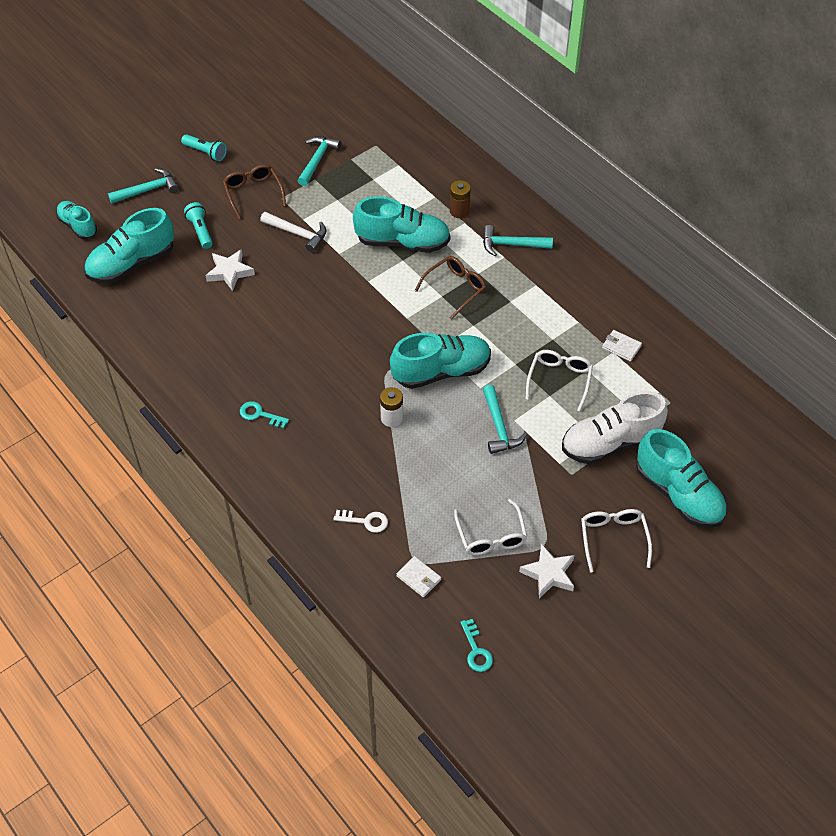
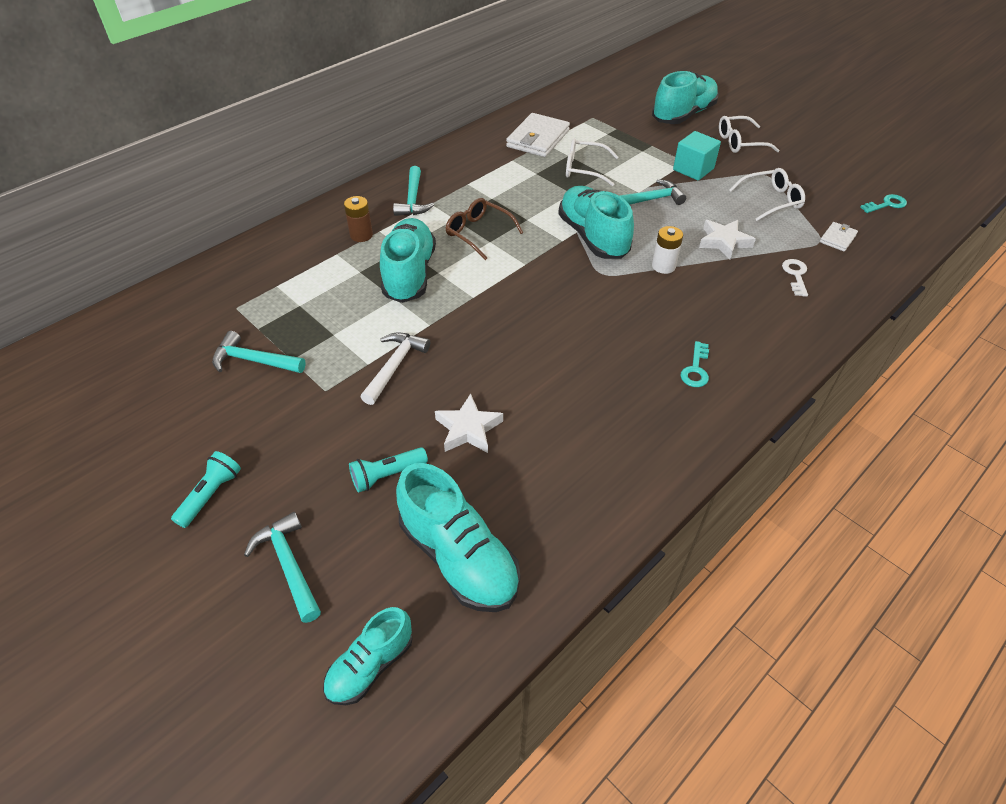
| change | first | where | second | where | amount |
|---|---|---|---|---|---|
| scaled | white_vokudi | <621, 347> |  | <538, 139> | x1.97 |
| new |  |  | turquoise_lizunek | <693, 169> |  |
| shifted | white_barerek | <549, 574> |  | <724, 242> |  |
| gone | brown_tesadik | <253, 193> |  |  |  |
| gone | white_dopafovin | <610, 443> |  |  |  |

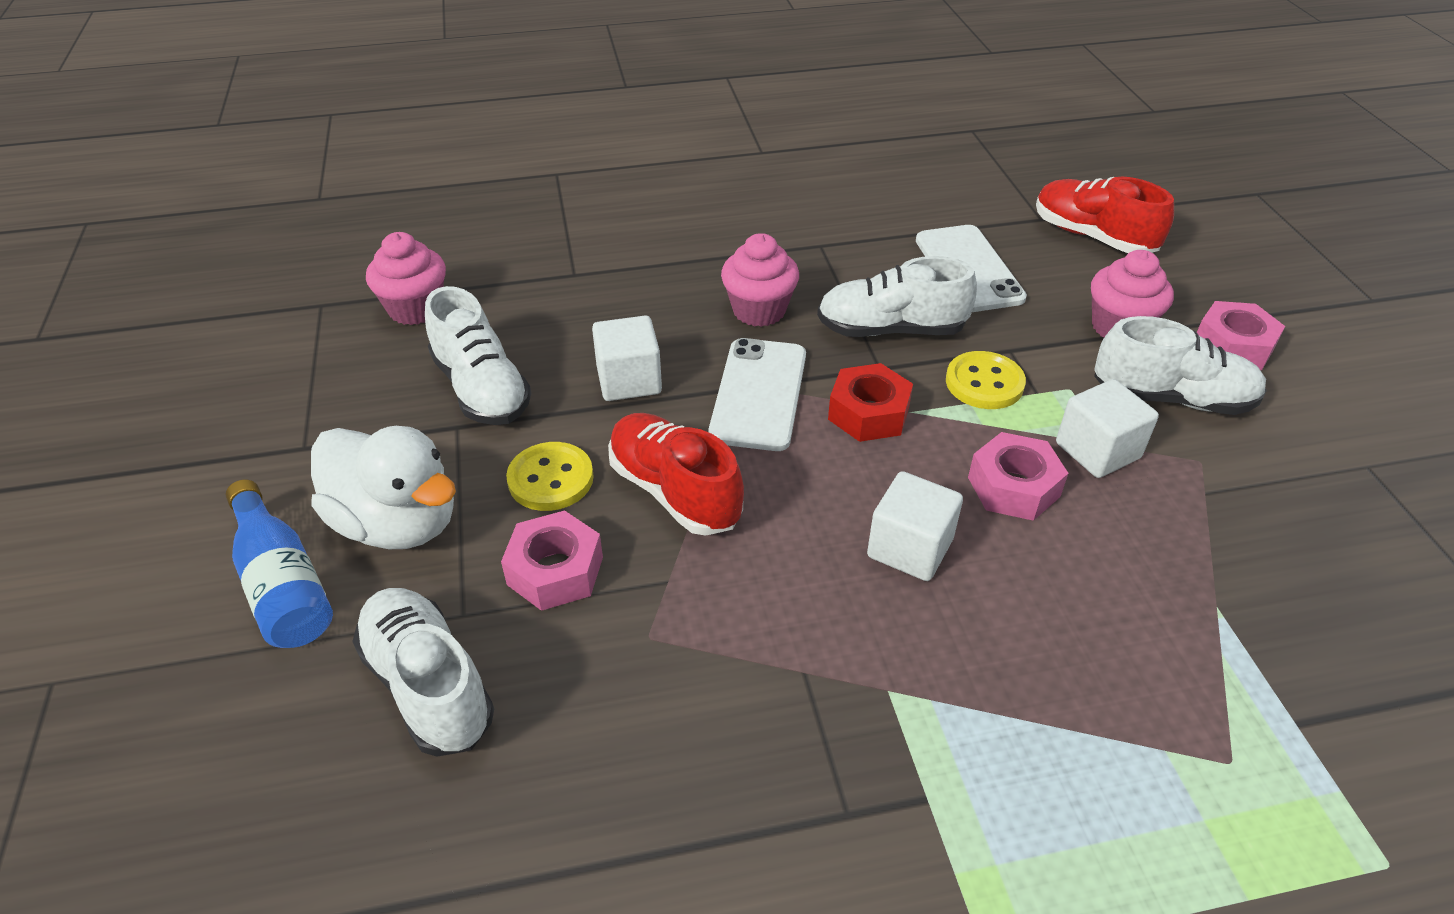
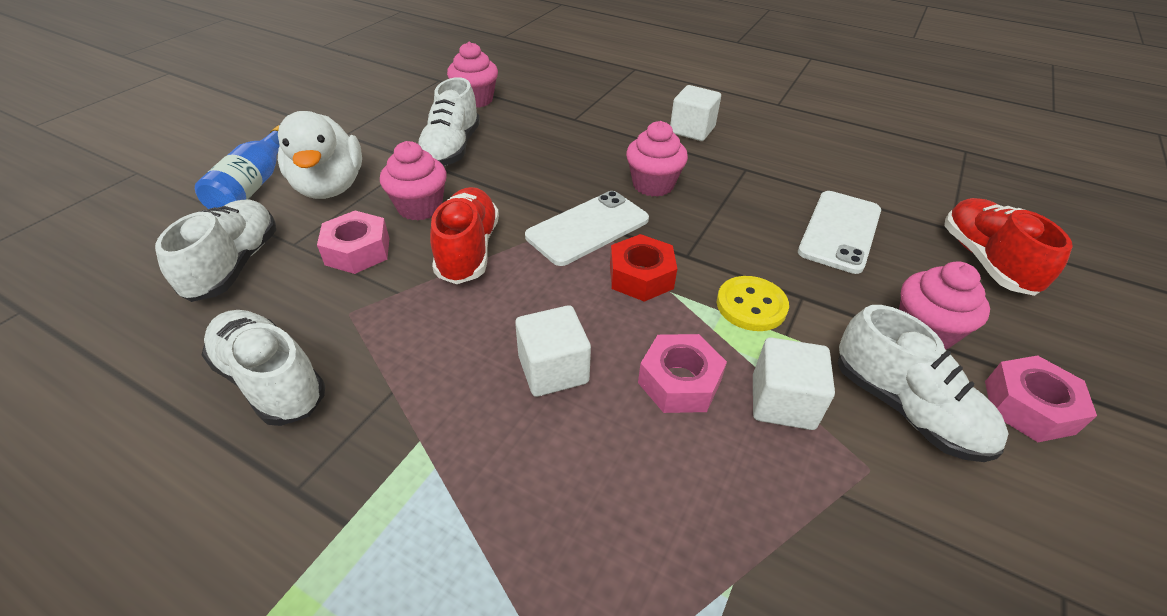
| change | first | where | second | where | amount |
|---|---|---|---|---|---|
| shifted | white_dopafovin | <891, 330> |  | <271, 380> |  |
| swapped | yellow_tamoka | <550, 479> | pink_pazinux | <420, 207> |  |
| shifted | white_lizunek | <629, 380> |  | <692, 130> |  |

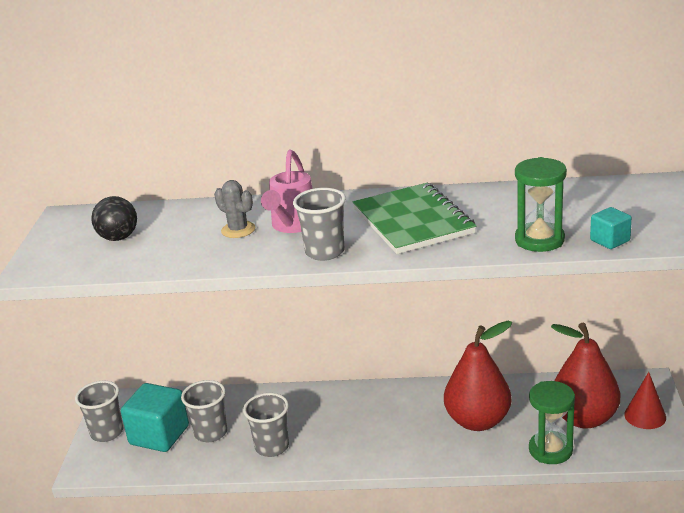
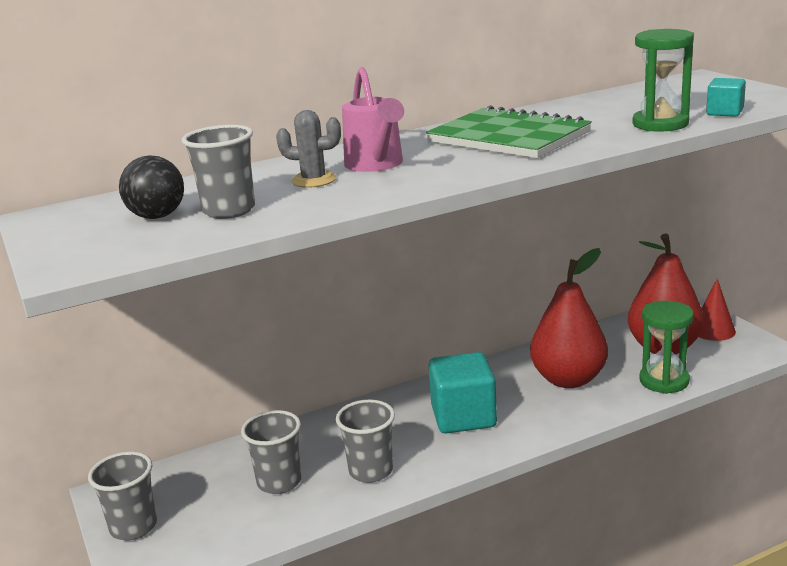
| change | first | where | second | where | amount |
|---|---|---|---|---|---|
| shifted | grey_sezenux | <325, 252> |  | <229, 210> |  |
| shifted | turquoise_lizunek | <159, 435> |  | <463, 417> |  |

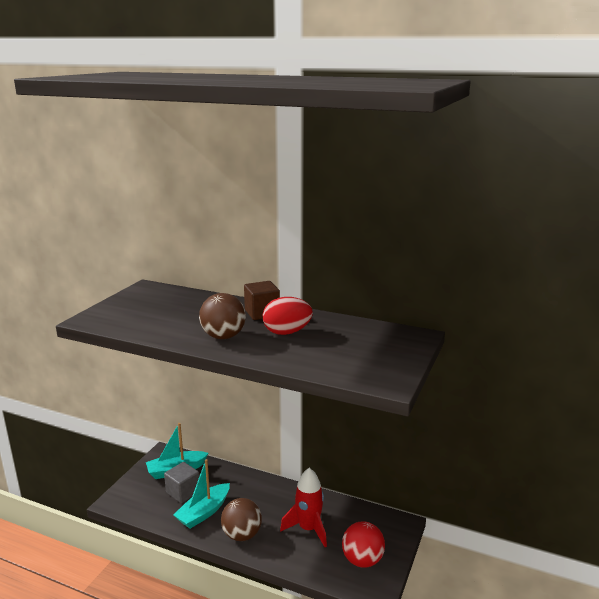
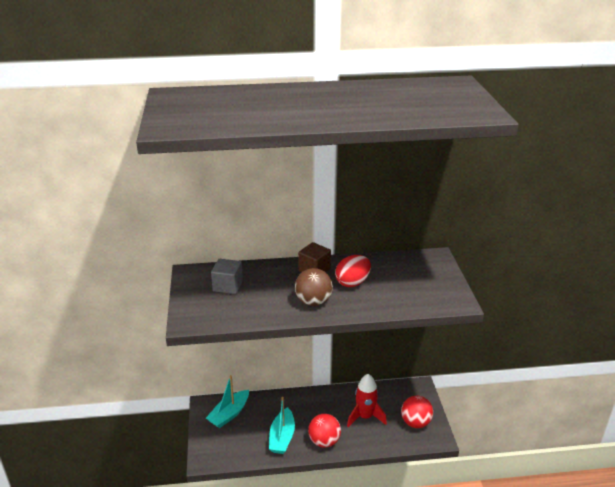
| change | first | where | second | where | amount |
|---|---|---|---|---|---|
| shifted | grey_lizunek | <183, 492> |  | <227, 286> |  |
| repainted | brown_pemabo | <242, 535> | red_pemabo | <324, 441> |  |

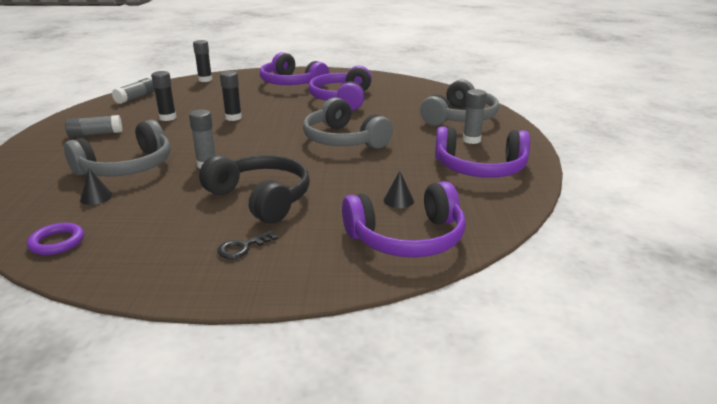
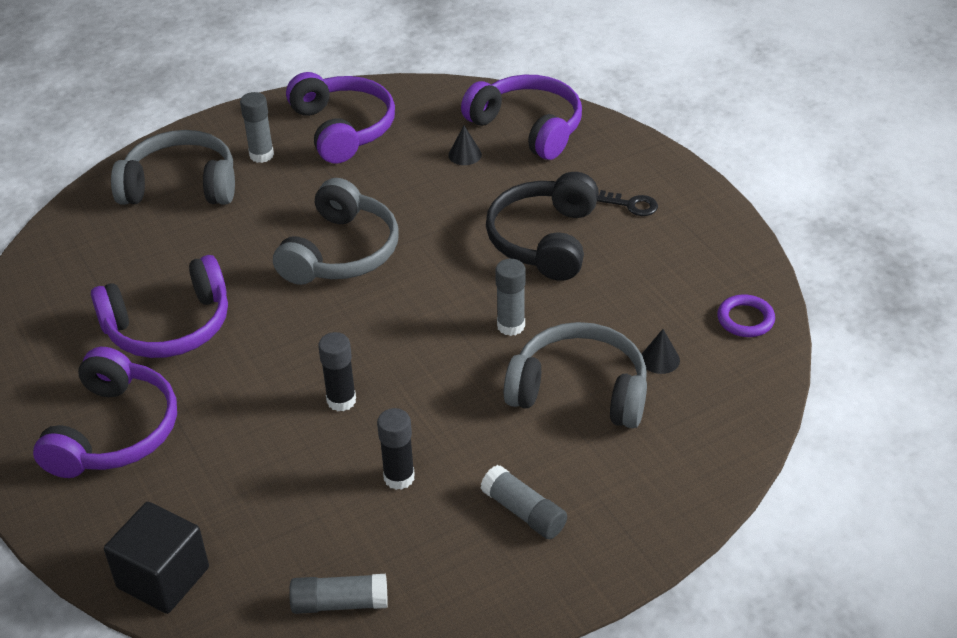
| change | first | where | second | where | amount |
|---|---|---|---|---|---|
| swapped | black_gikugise | <205, 80> | black_lizunek | <163, 577> |  |

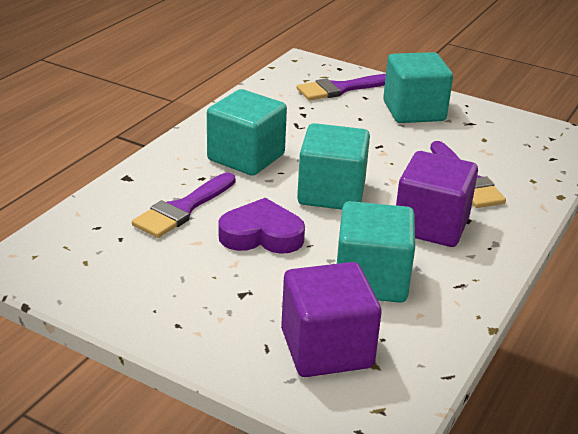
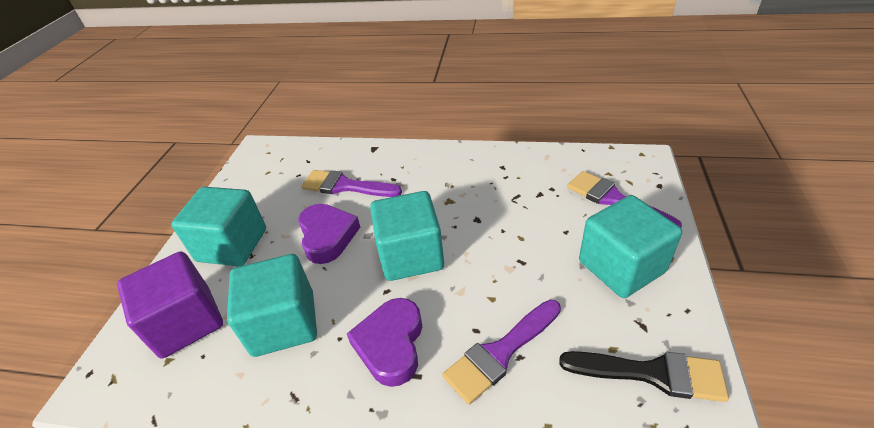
| change | first | where | second | where | amount |
|---|---|---|---|---|---|
| shifted | turquoise_lizunek | <246, 157> |  | <232, 245> |  |
| swapped | purple_lizunek | <431, 225> | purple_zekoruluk | <391, 344> |  |
| new |  |  | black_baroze | <652, 373> |  |

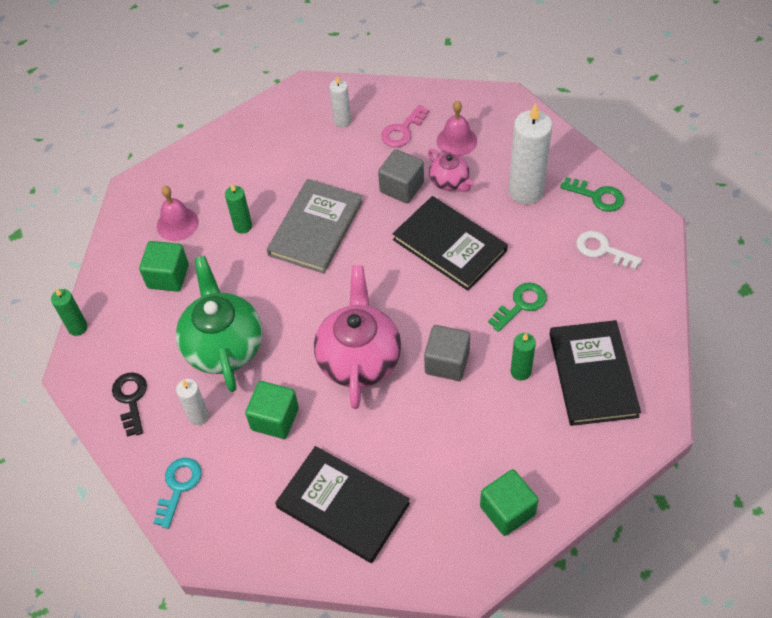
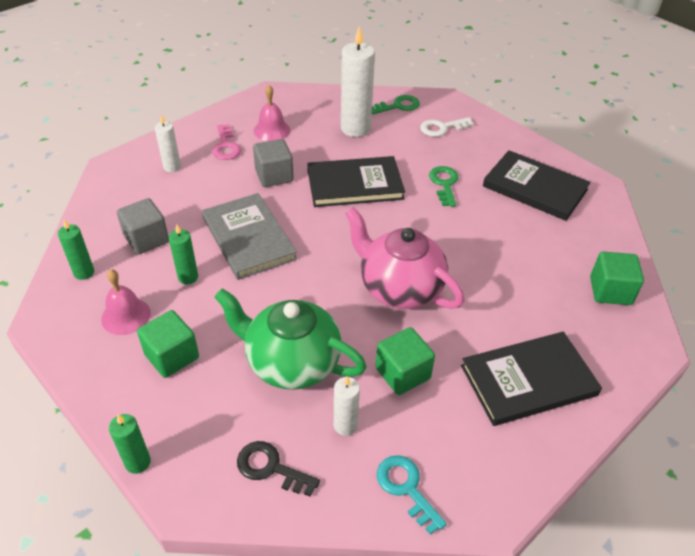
| change | first | where | second | where | amount |
|---|---|---|---|---|---|
| shifted | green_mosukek | <520, 371> |  | <84, 272> |  |
| shifted | grey_lizunek | <447, 362> |  | <146, 239> |  |
| gone | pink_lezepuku | <449, 181> |  |  |  |

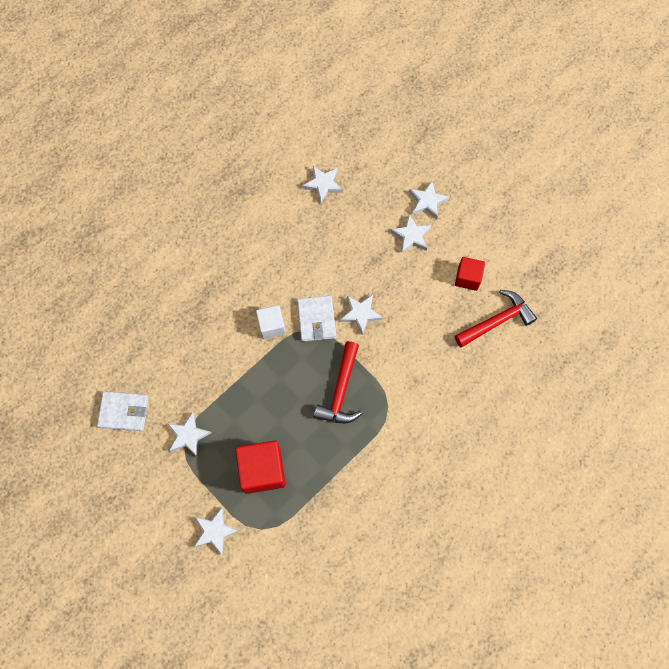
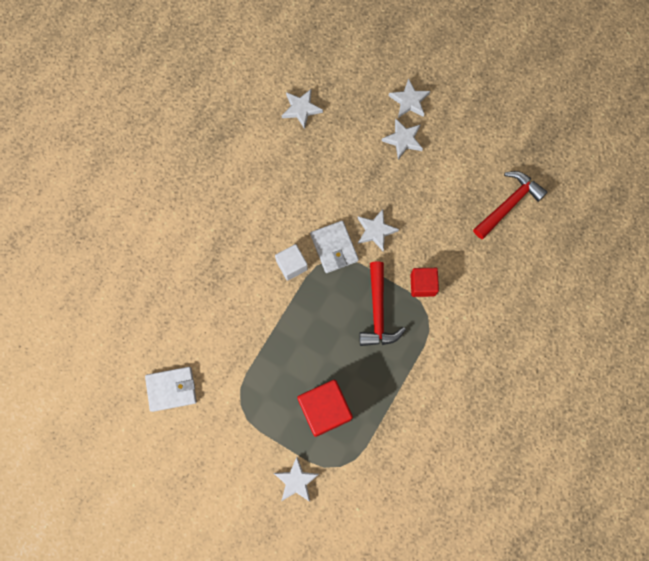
| change | first | where | second | where | amount |
|---|---|---|---|---|---|
| shifted | red_lizunek | <467, 278> |  | <422, 285> |  |
| gone | white_barerek | <188, 436> |  |  |  |

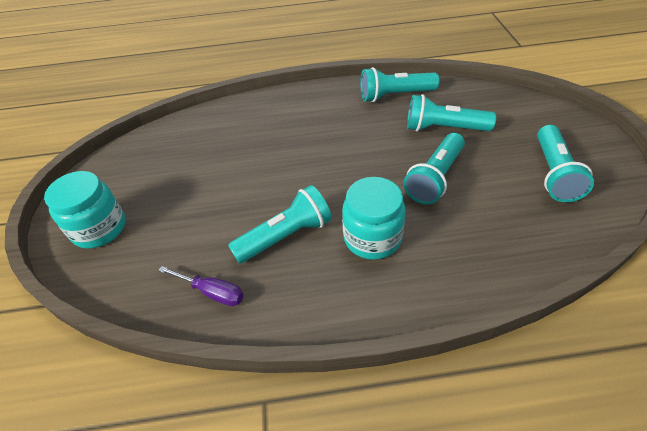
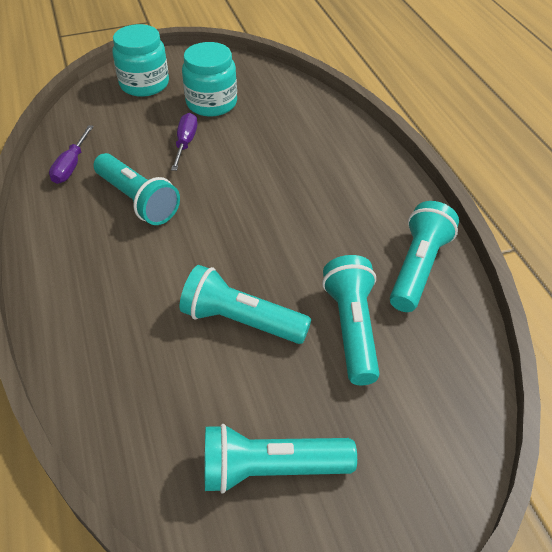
| change | first | where | second | where | amount |
|---|---|---|---|---|---|
| new |  |  | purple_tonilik | <185, 143> |  |
| shifted | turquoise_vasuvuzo | <372, 238> |  | <211, 103> |  |
| rotated | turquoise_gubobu | <394, 95> |  | <418, 267> | 45 degrees clockwise |

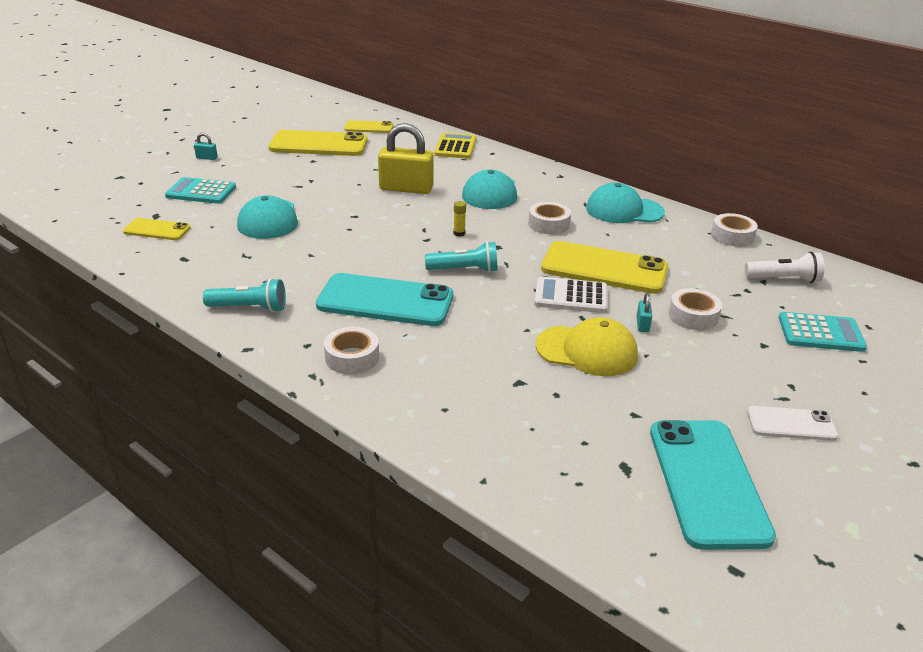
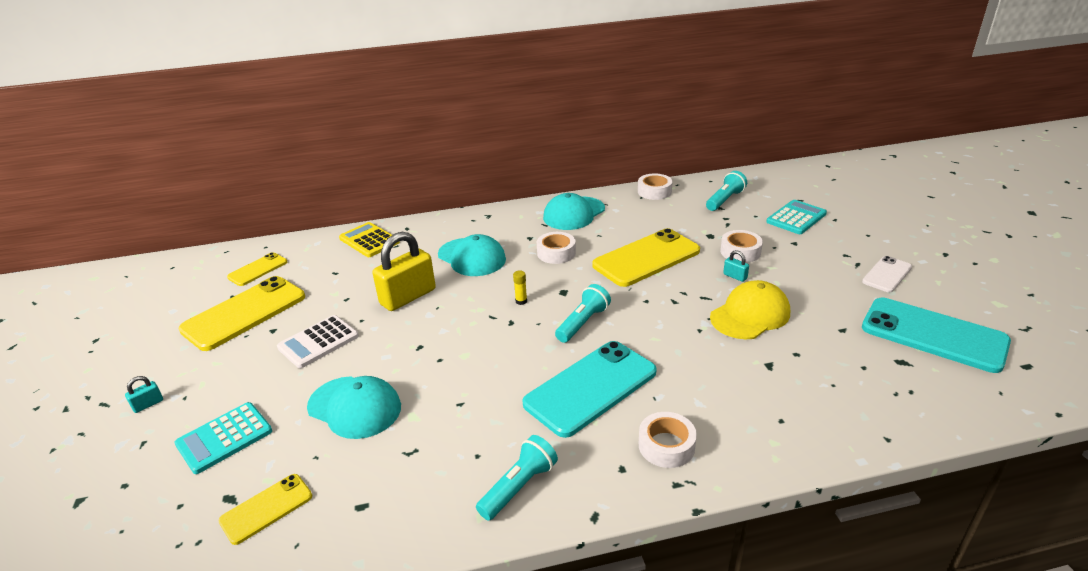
| change | first | where | second | where | amount |
|---|---|---|---|---|---|
| shifted | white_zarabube | <571, 296> |  | <318, 342> |  |
| repainted | white_gubobu | <784, 279> | turquoise_gubobu | <725, 200> |  |

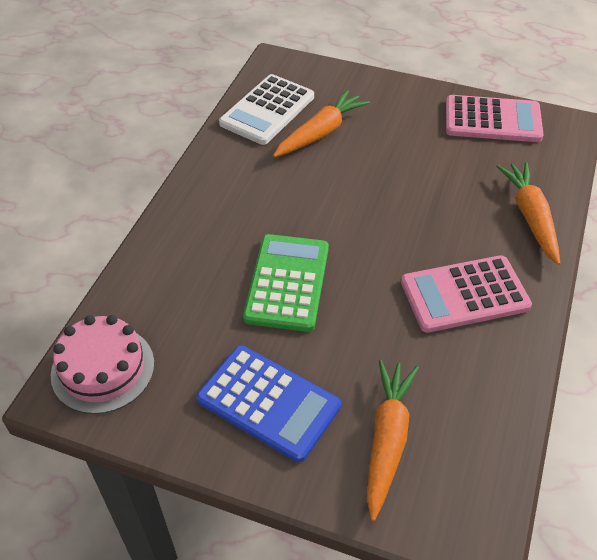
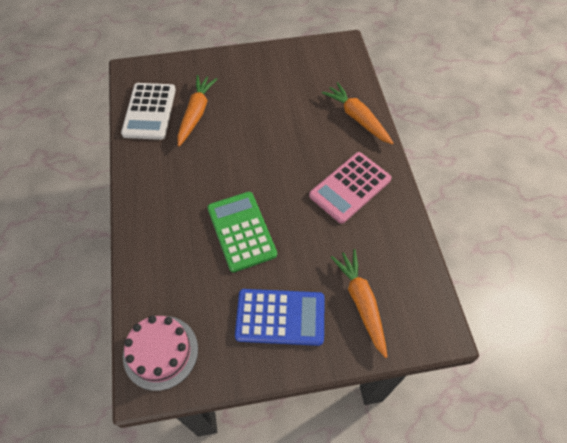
| change | first | where | second | where | amount |
|---|---|---|---|---|---|
| gone | pink_zarabube | <492, 120> |  |  |  |

